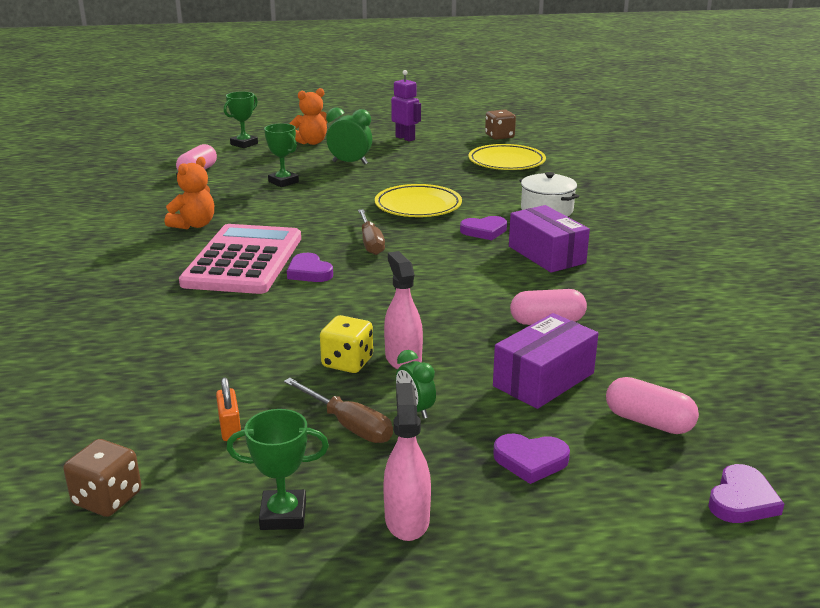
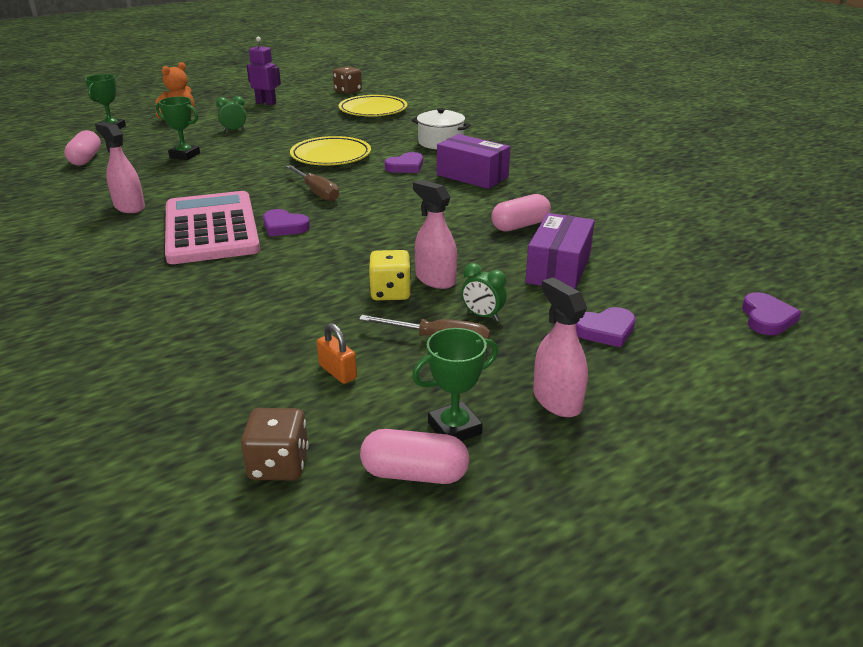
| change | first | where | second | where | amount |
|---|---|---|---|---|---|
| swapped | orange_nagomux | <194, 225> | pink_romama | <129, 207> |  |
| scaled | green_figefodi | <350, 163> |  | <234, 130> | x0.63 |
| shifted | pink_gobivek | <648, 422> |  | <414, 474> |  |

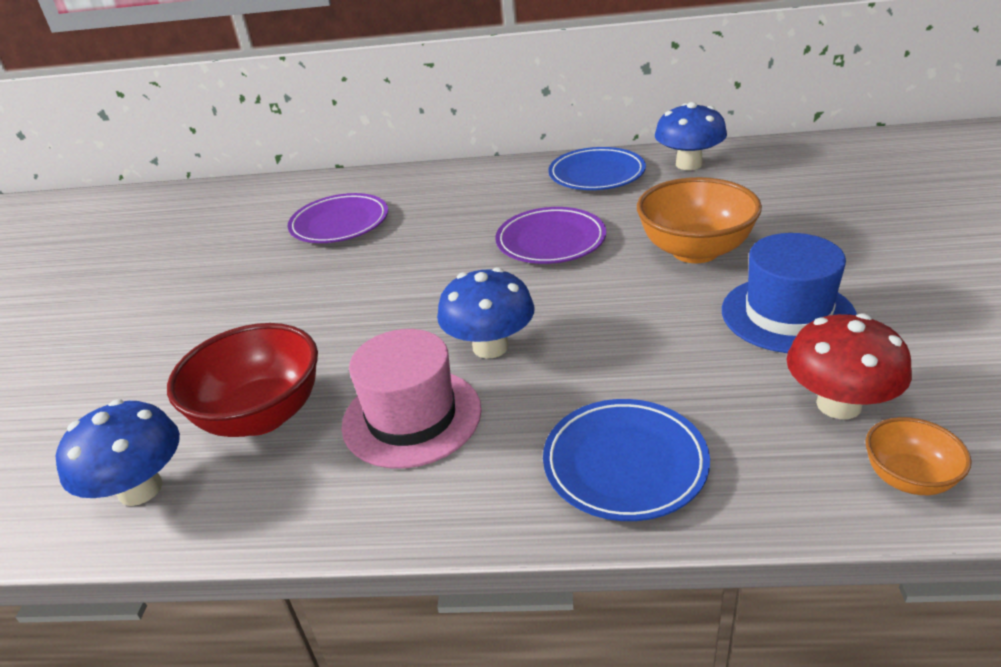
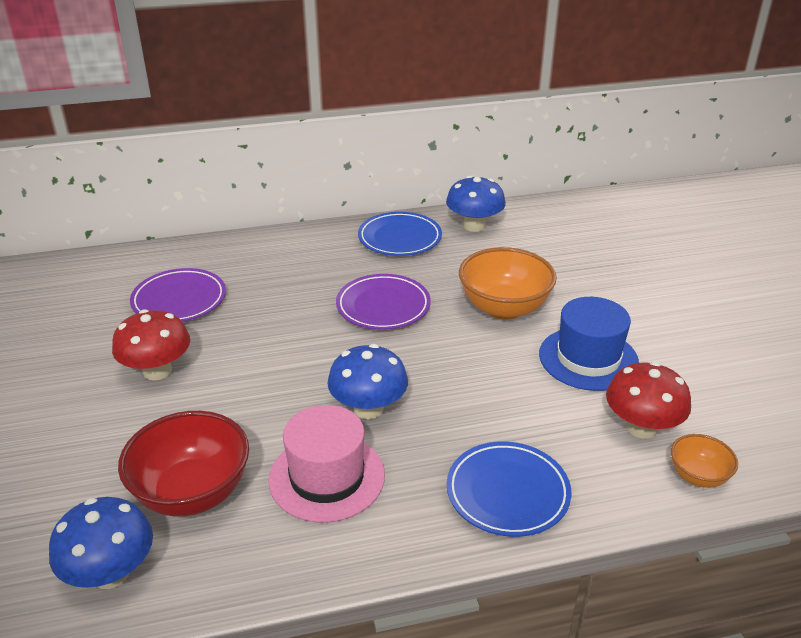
| change | first | where | second | where | amount |
|---|---|---|---|---|---|
| new |  |  | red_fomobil | <157, 371> |  |

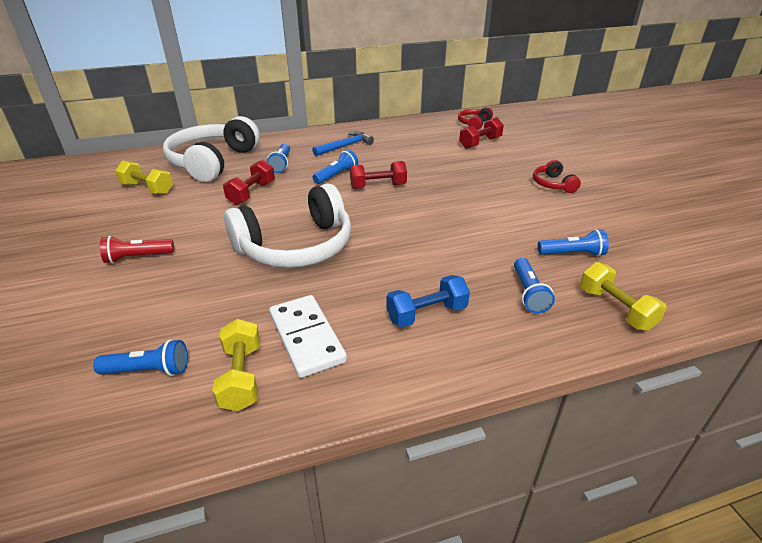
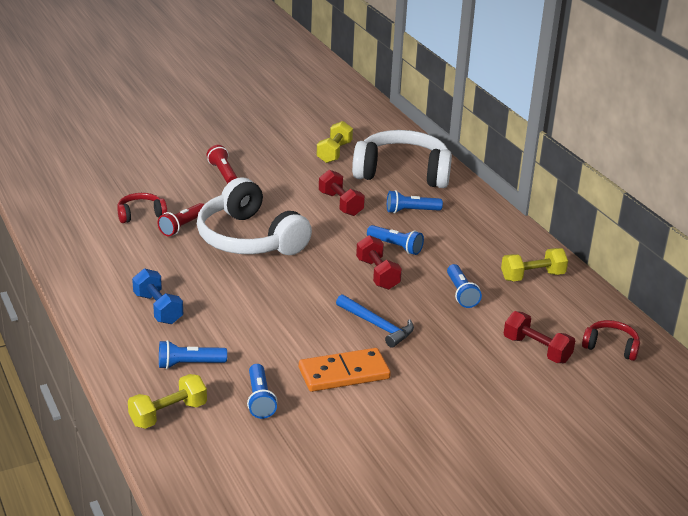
| change | first | where | second | where | amount |
|---|---|---|---|---|---|
| shifted | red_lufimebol | <553, 184> |  | <141, 214> |  |
| new |  |  | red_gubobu | <182, 226> |  |
| new |  |  | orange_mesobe | <344, 373> |  |
| rotated | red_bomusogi | <252, 193> |  | <340, 204> | 45 degrees clockwise |
| shifted | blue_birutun | <345, 146> |  | <377, 326> |  |
| shifted | blue_gubobu | <149, 370> |  | <461, 293> |  |
| shifted | yellow_bomusogi | <241, 377> |  | <532, 276> |  |
| gone | white_mesobe | <306, 338> |  |  |  |

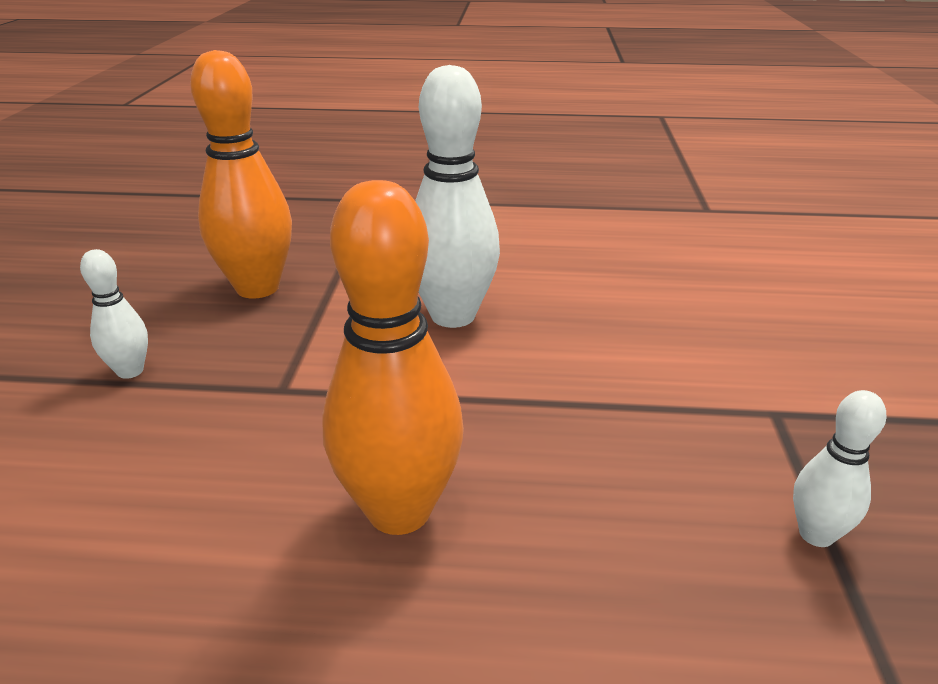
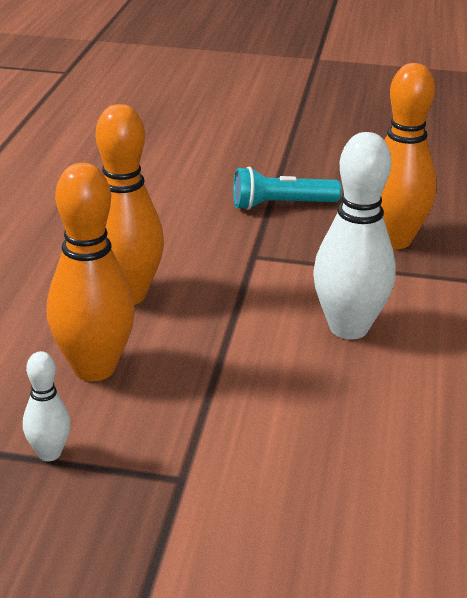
| change | first | where | second | where | amount |
|---|---|---|---|---|---|
| new |  |  | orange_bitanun | <94, 368> |  |
| swapped | white_bitanun | <130, 371> | turquoise_gubobu | <281, 205> |  |

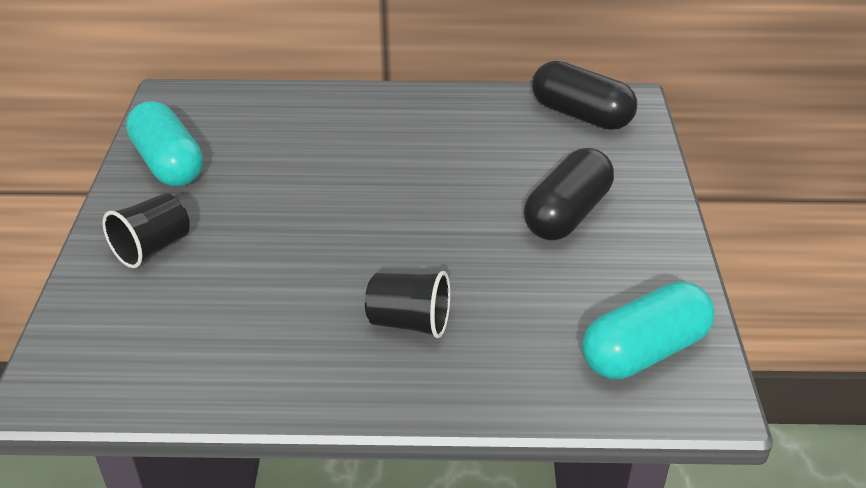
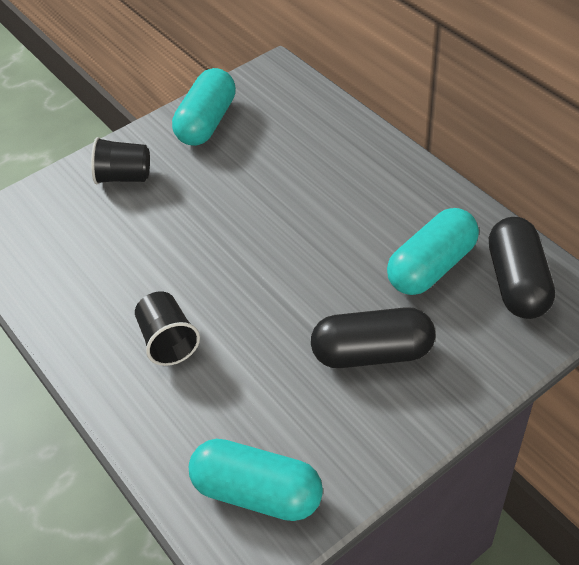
| change | first | where | second | where | amount |
|---|---|---|---|---|---|
| new |  |  | turquoise_gobivek | <431, 267> |  |

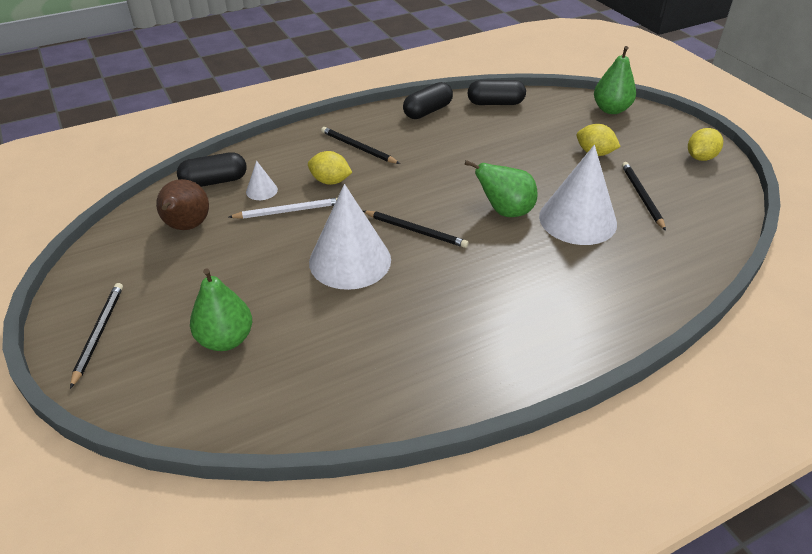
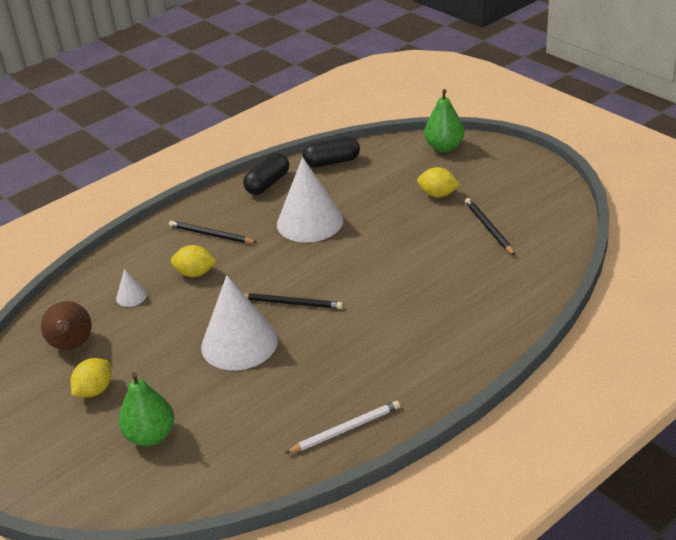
| change | first | where | second | where | amount |
|---|---|---|---|---|---|
| shifted | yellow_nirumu | <700, 157> |  | <95, 390> |  |
| shifted | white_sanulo | <577, 220> |  | <310, 222> |  |
| shifted | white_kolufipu | <288, 211> |  | <345, 429> |  |
| gone | black_kolufipu | <98, 334> |  |  |  |
| gone | black_gobivek | <214, 181> |  |  |  |
| gone | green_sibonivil | <505, 211> |  |  |  |

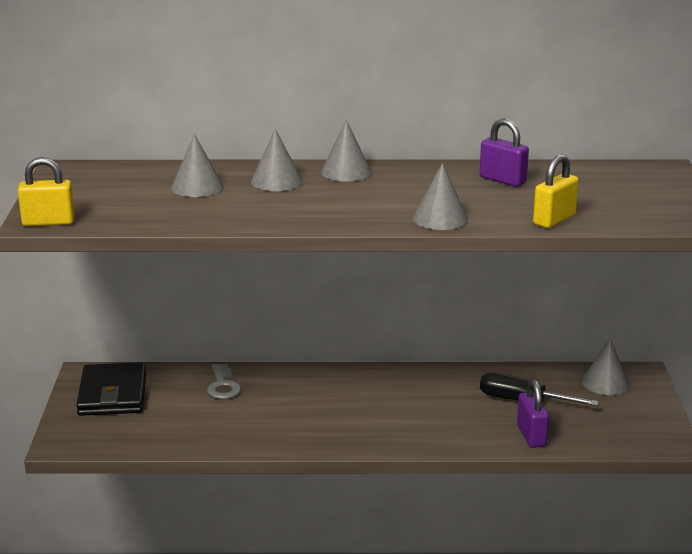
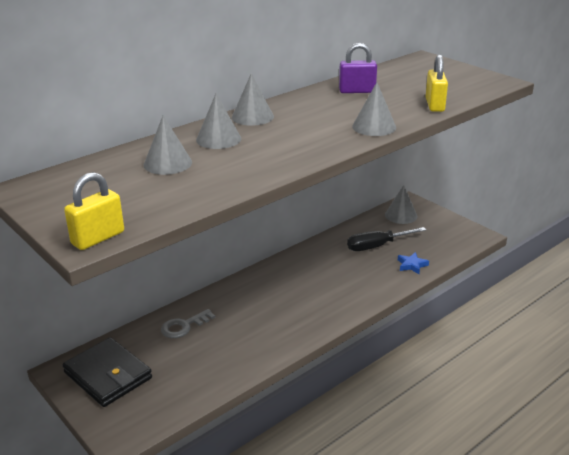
| change | first | where | second | where | amount |
|---|---|---|---|---|---|
| rotated | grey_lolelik | <223, 386> |  | <184, 326> | 105 degrees clockwise |
| swapped | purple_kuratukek | <531, 435> | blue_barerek | <412, 265> |  |

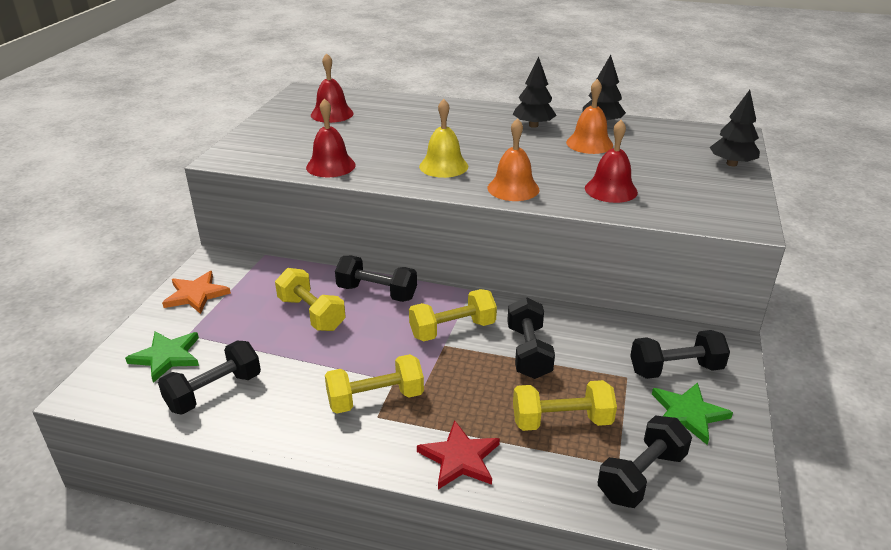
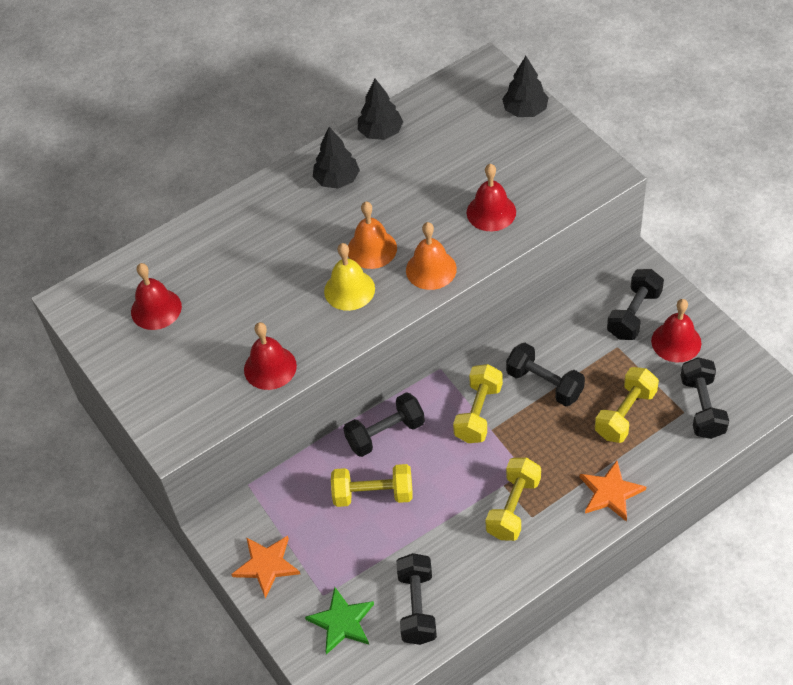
| change | first | where | second | where | amount |
|---|---|---|---|---|---|
| shifted | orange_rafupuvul | <589, 143> |  | <372, 249> |  |
| repainted | red_barerek | <460, 458> | orange_barerek | <610, 493> |  |
| swapped | green_barerek | <688, 414> | red_rafupuvul | <676, 342> |  |

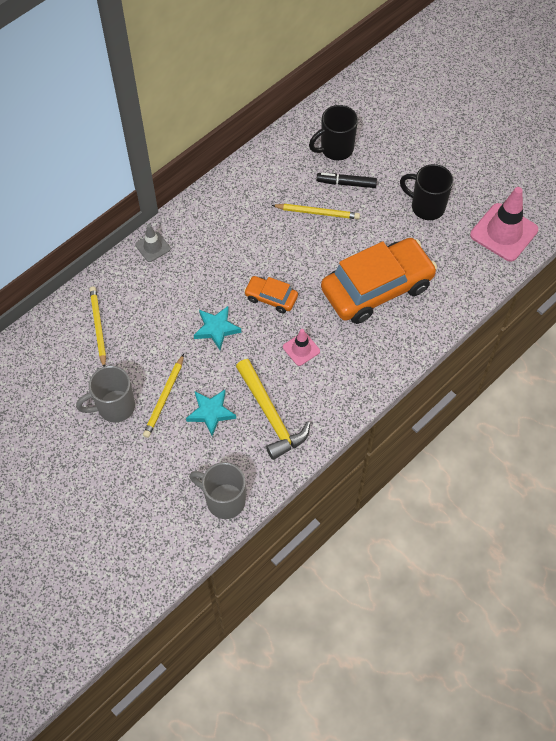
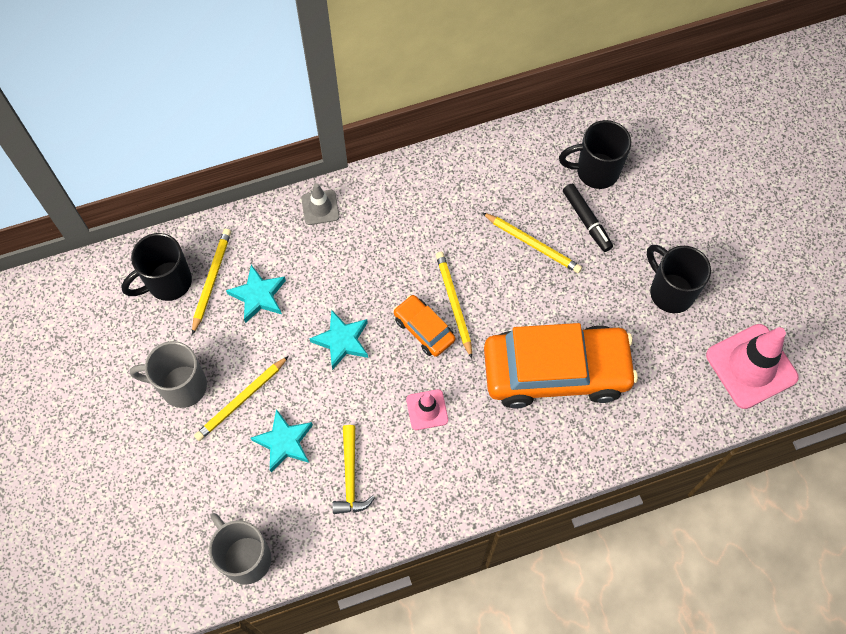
| change | first | where | second | where | amount |
|---|---|---|---|---|---|
| new |  |  | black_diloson | <167, 282> |  |
| new |  |  | turquoise_barerek | <258, 296> |  |
| scaled | yellow_birutun | <270, 415> |  | <350, 477> | x0.64 |
| new |  |  | yellow_kolufipu | <454, 304> |  |
| rotated | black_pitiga | <346, 183> |  | <586, 221> | 150 degrees counterclockwise |

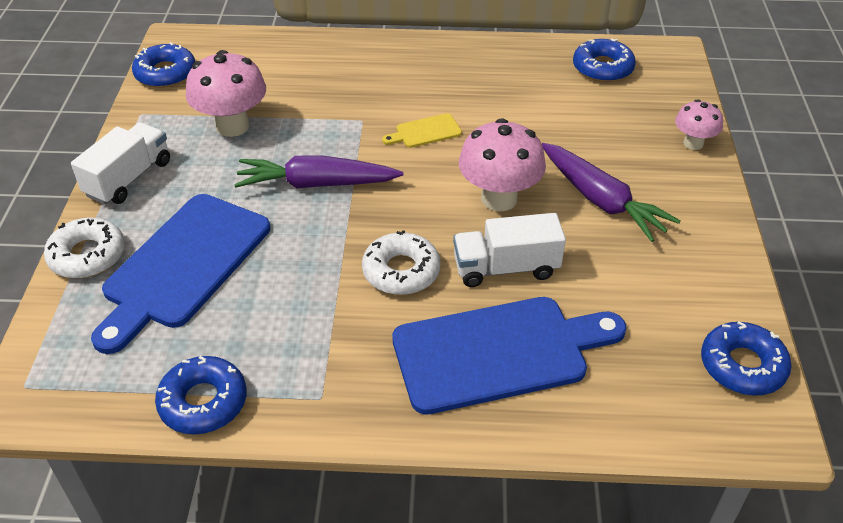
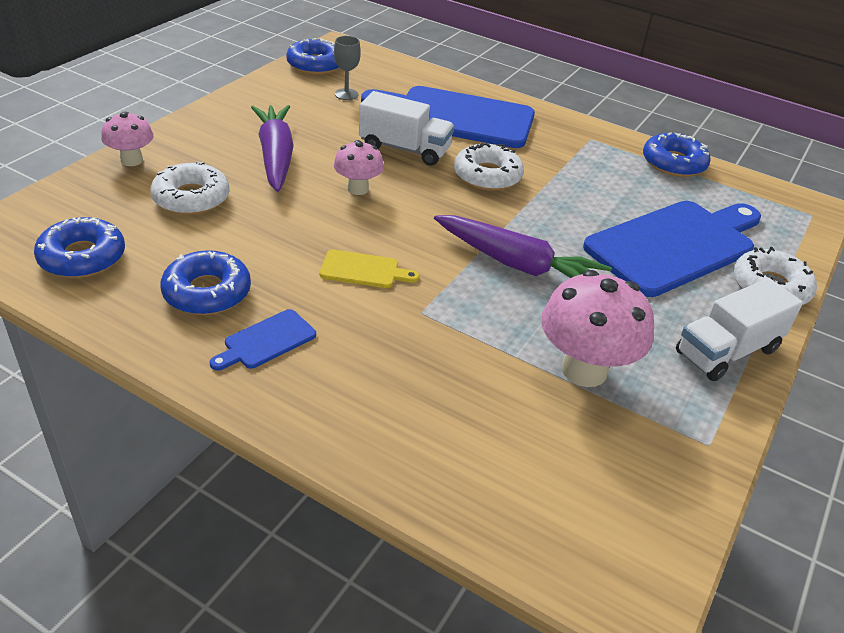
| change | first | where | second | where | amount |
|---|---|---|---|---|---|
| new |  |  | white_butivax | <191, 198> |  |
| shifted | blue_butivax | <165, 73> |  | <207, 292> |  |
| new |  |  | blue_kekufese | <266, 341> |  |
| new |  |  | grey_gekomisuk | <346, 94> |  |
| scaled | pink_fomobil | <499, 199> |  | <358, 189> | x0.58 |

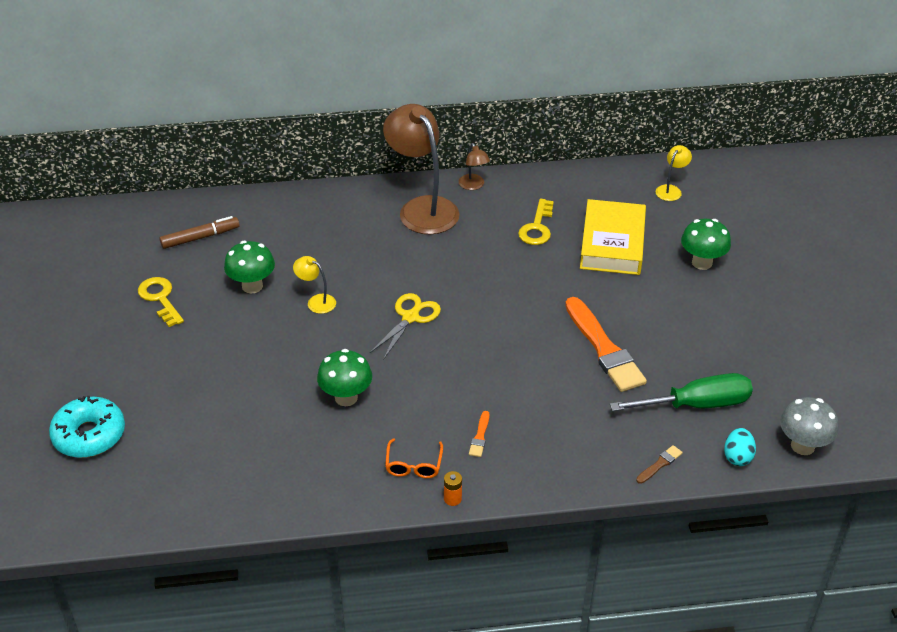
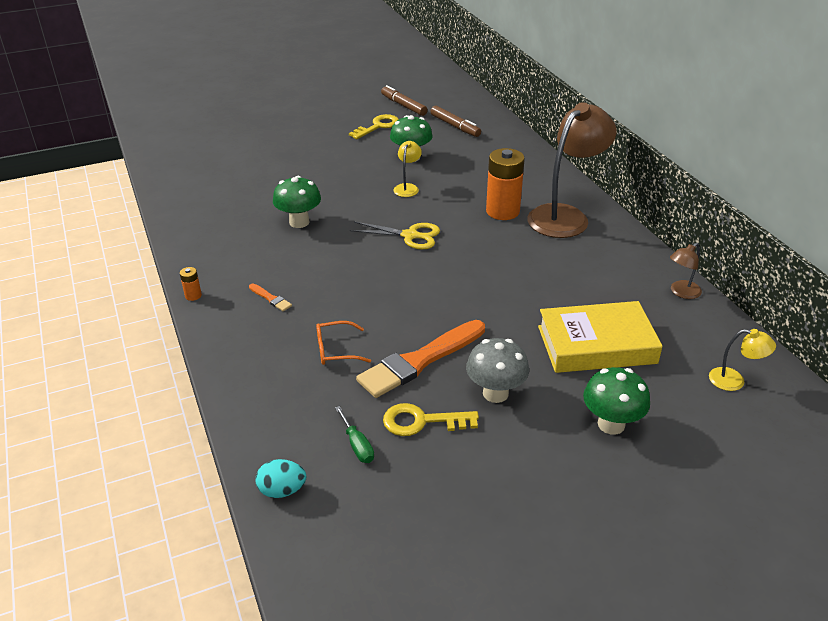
| change | first | where | second | where | amount |
|---|---|---|---|---|---|
| rotated | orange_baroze | <480, 436> |  | <271, 298> | 135 degrees counterclockwise |
| shifted | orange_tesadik | <413, 465> |  | <336, 350> |  |
| scaled | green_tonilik | <696, 405> |  | <357, 445> | x0.46 |
| new |  |  | brown_pitiga | <403, 105> |  |
| shifted | yellow_lolelik | <537, 227> |  | <422, 421> |  |
| shifted | grey_fomobil | <802, 446> |  | <495, 393> |  |
| new |  |  | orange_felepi | <502, 211> |  |
| shifted | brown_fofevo | <473, 185> |  | <681, 292> |  |
| gone | turquoise_butivax | <89, 435> |  |  |  |
| gone | brown_baroze | <660, 464> |  |  |  |

